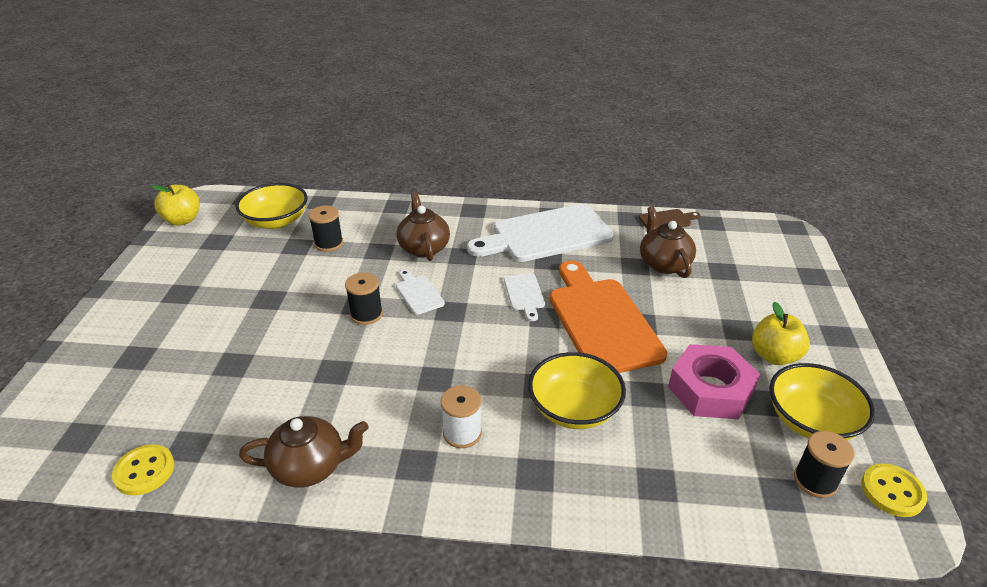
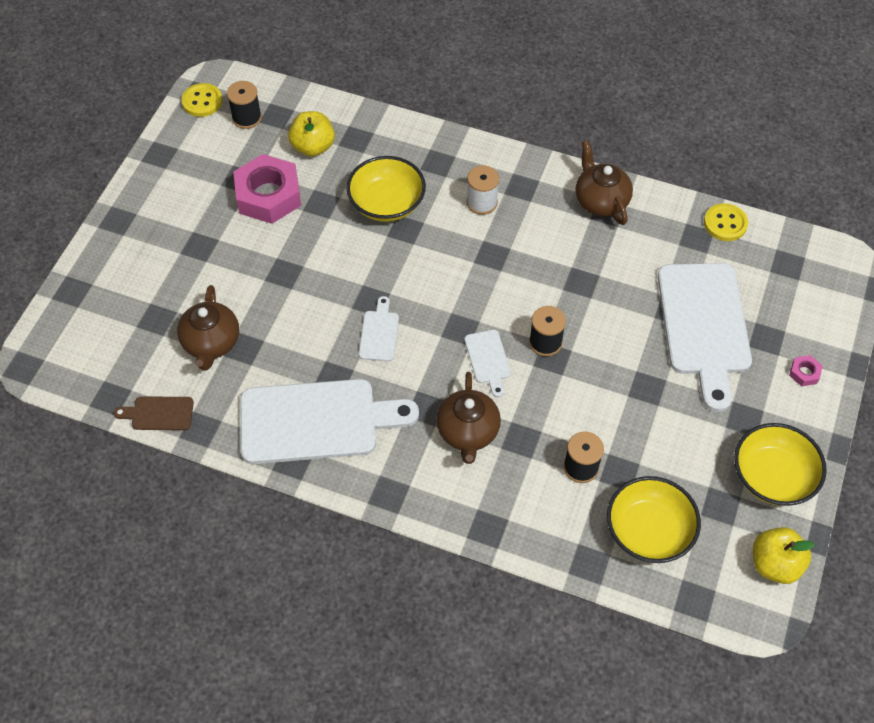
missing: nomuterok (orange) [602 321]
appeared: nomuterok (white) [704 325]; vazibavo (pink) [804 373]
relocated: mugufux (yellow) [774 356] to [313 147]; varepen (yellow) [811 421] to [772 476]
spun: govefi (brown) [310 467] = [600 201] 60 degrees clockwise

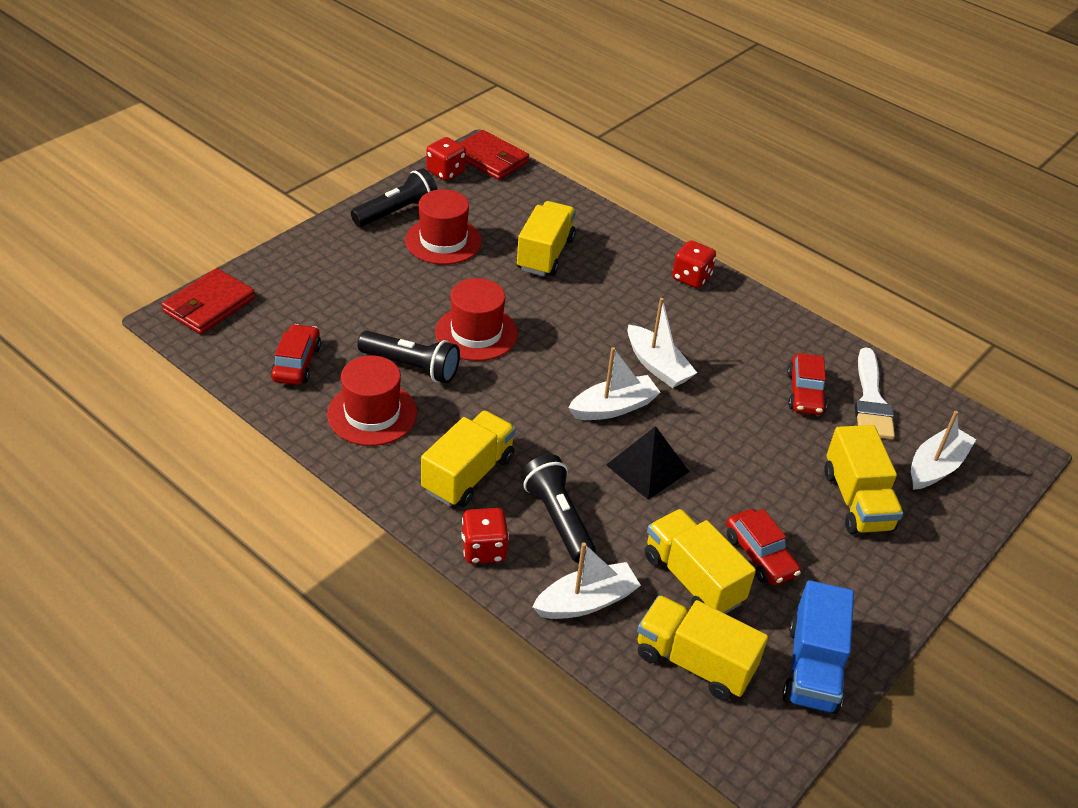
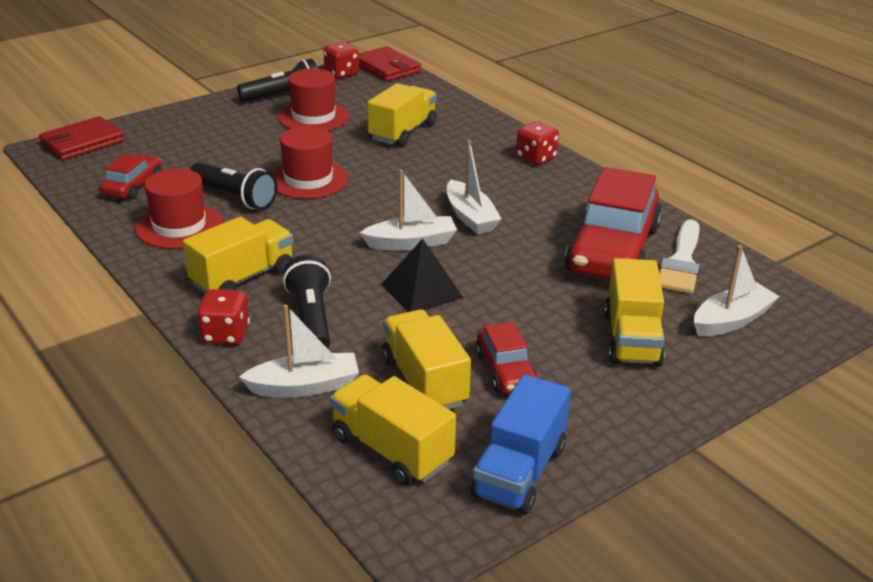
size: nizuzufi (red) [805 393] = [613 250] x2.02

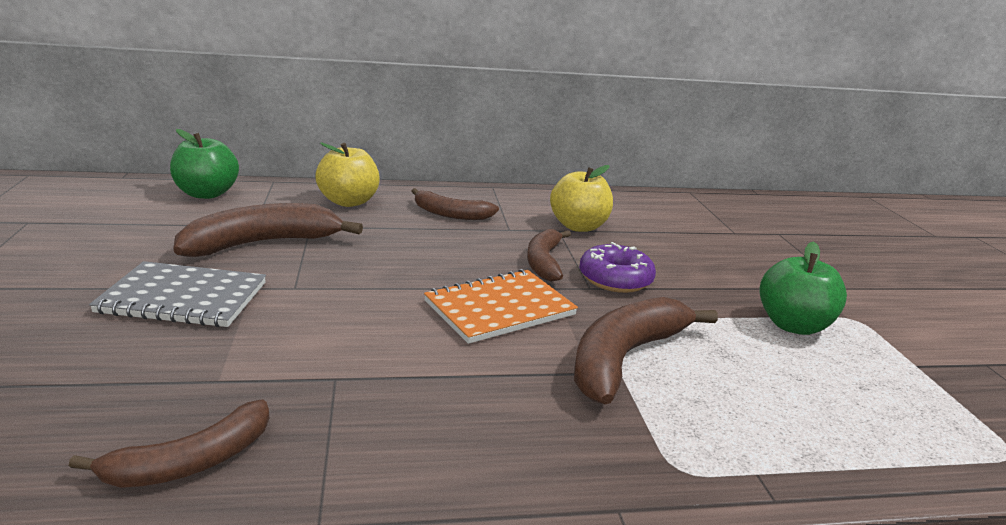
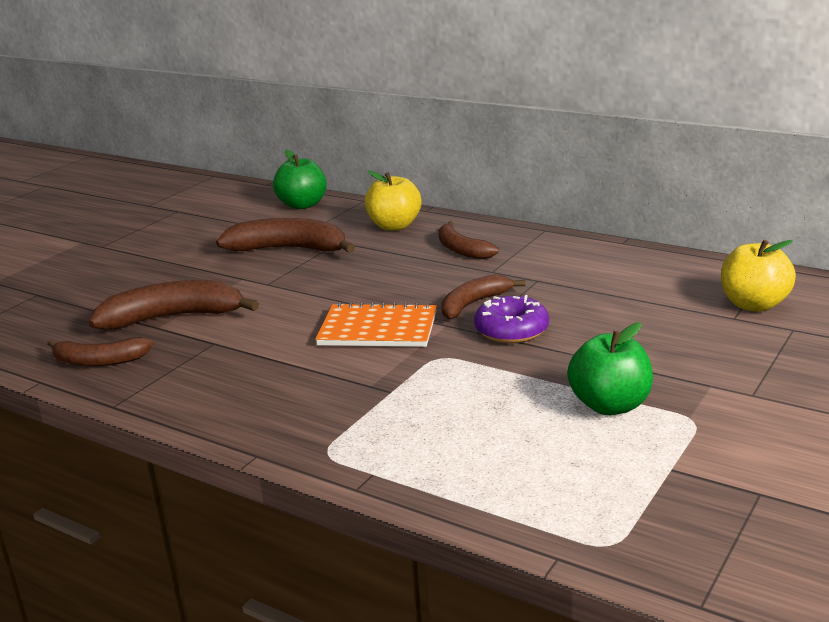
missing: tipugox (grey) [183 298]
relocated: mugufux (yellow) [578 226] to [753 305]; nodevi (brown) [625 357] to [173 317]

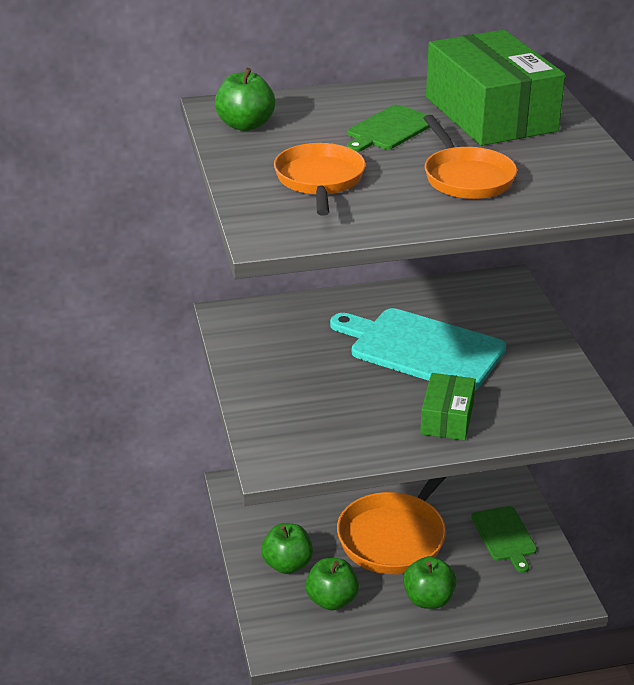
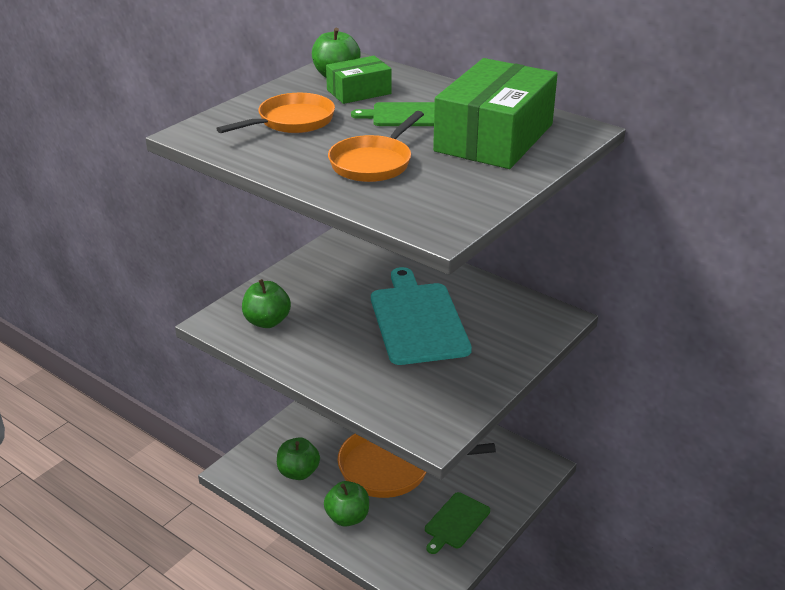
relocated: mugufux (green) [287 564] to [267 321]; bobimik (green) [447 418] to [359 92]

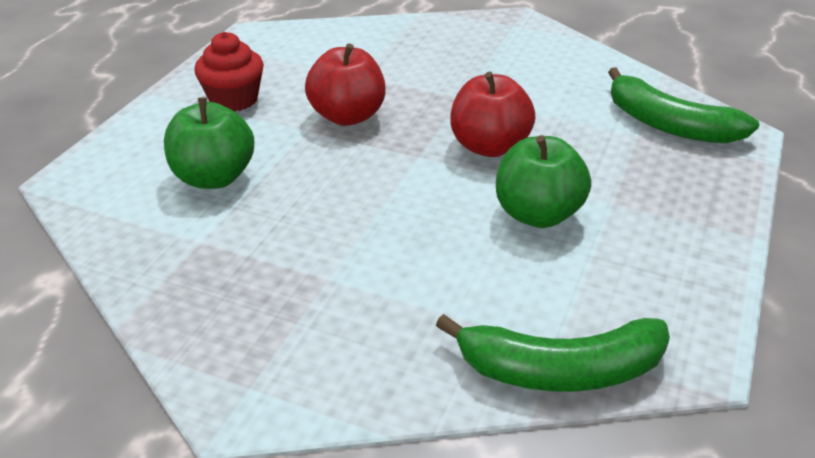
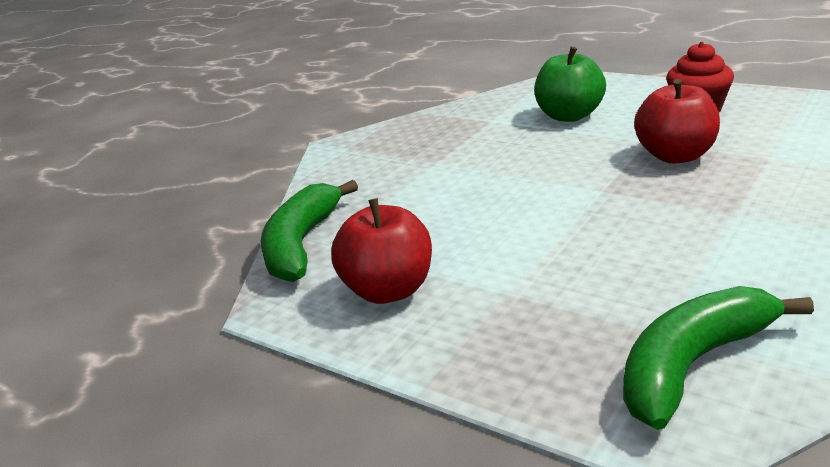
missing: mugufux (green) [537 214]
relocated: mugufux (red) [489 146] to [389 290]

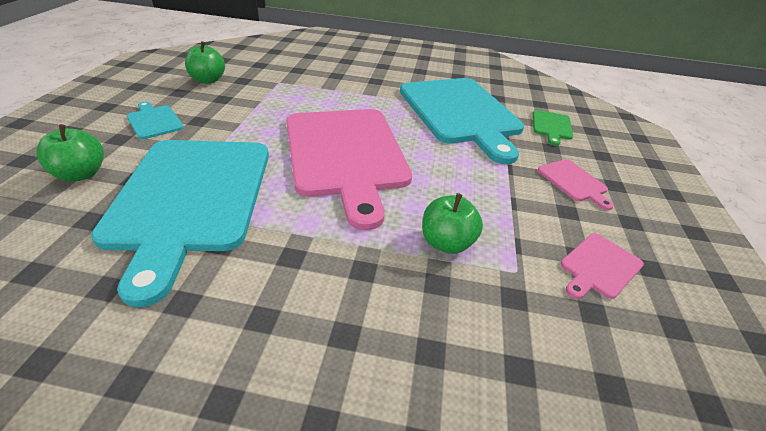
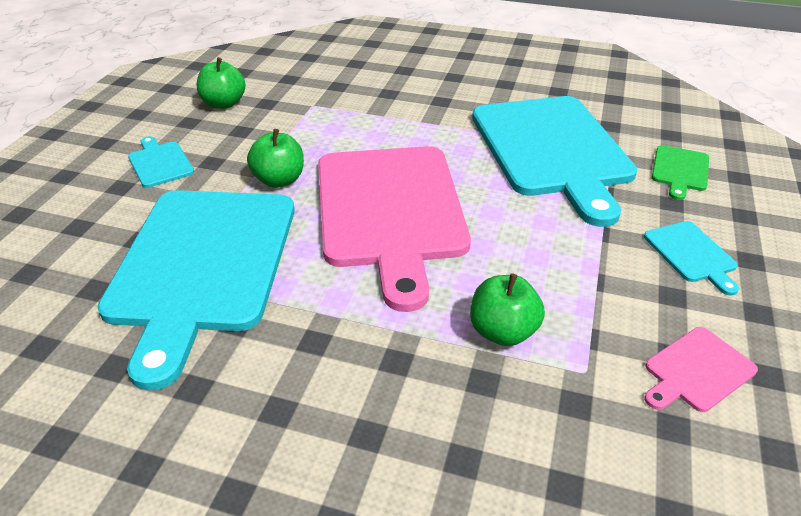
relocated: mugufux (green) [81 174] to [279 180]
colour: nomuterok (pink) [573 182] to nomuterok (turquoise) [691 254]

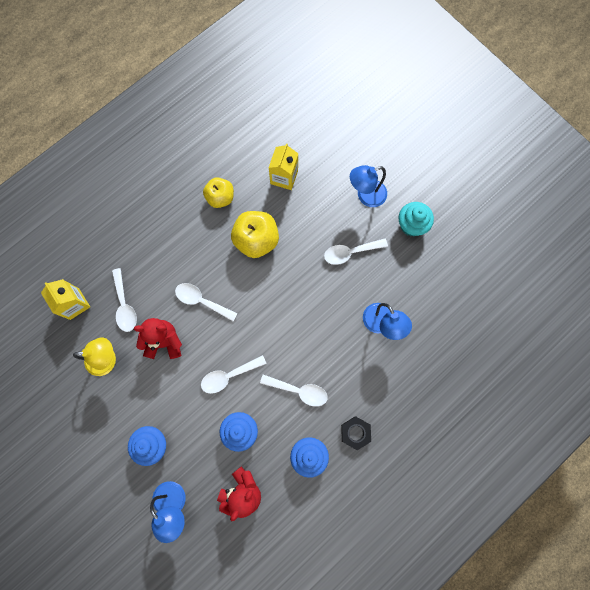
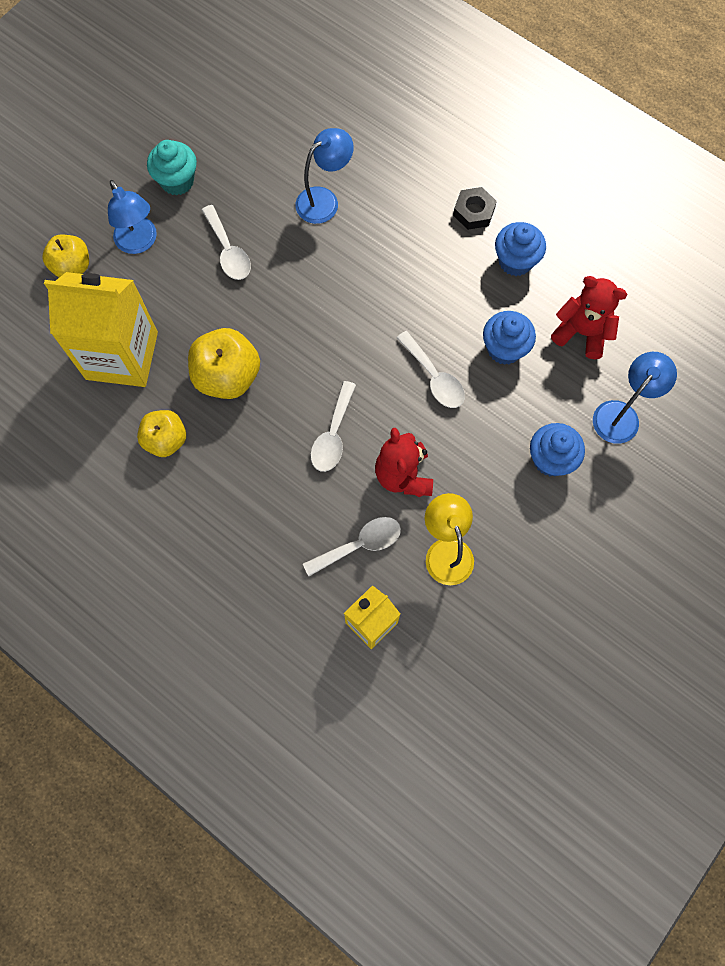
missing: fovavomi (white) [298 391]
appeared: mugufux (yellow) [72 267]
size: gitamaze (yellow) [284 177] = [122 355] x1.80

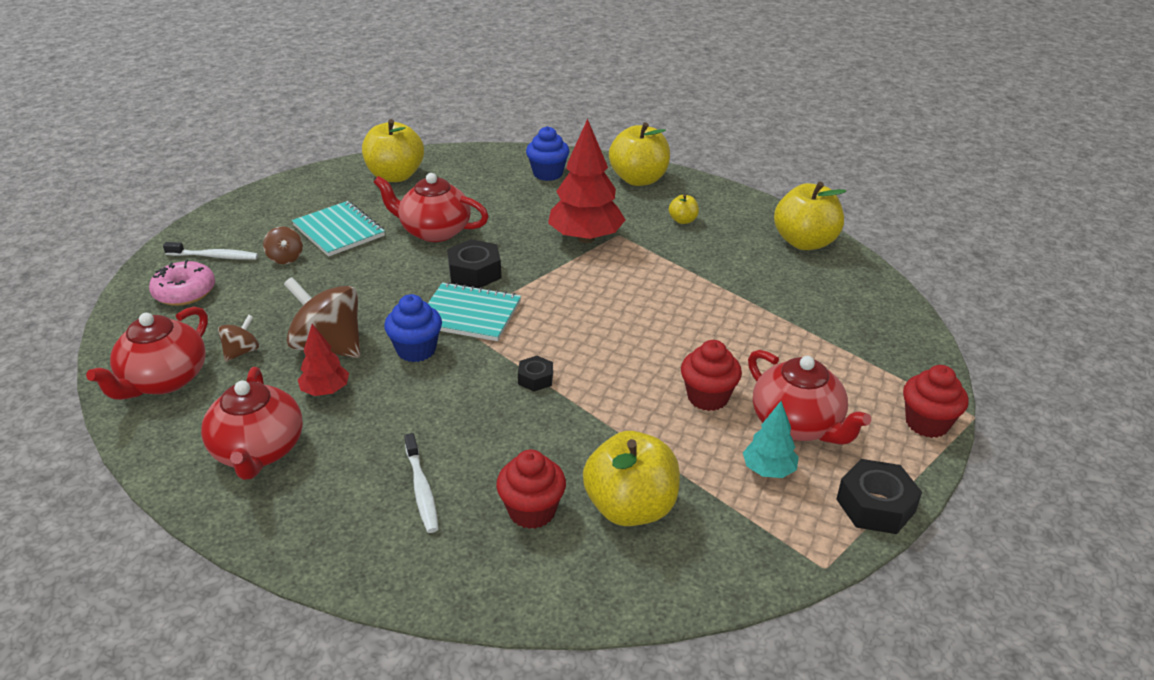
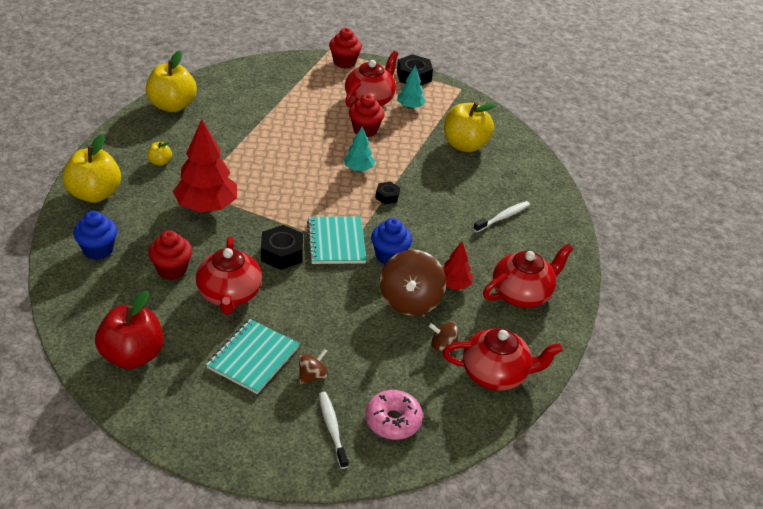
appeared: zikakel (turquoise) [358 169]
relocated: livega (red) [532 511] to [172 270]
colour: mugufux (yellow) [395 176] to mugufux (red) [132 355]

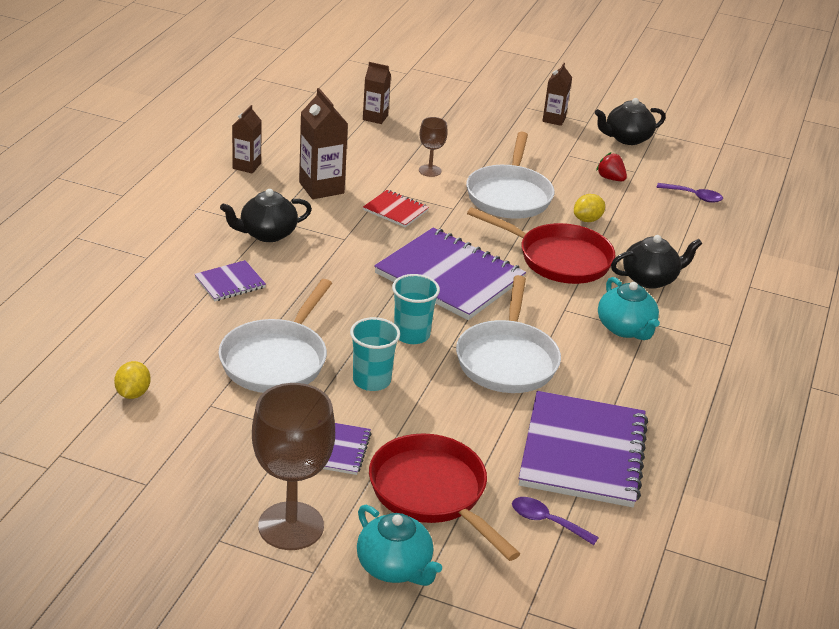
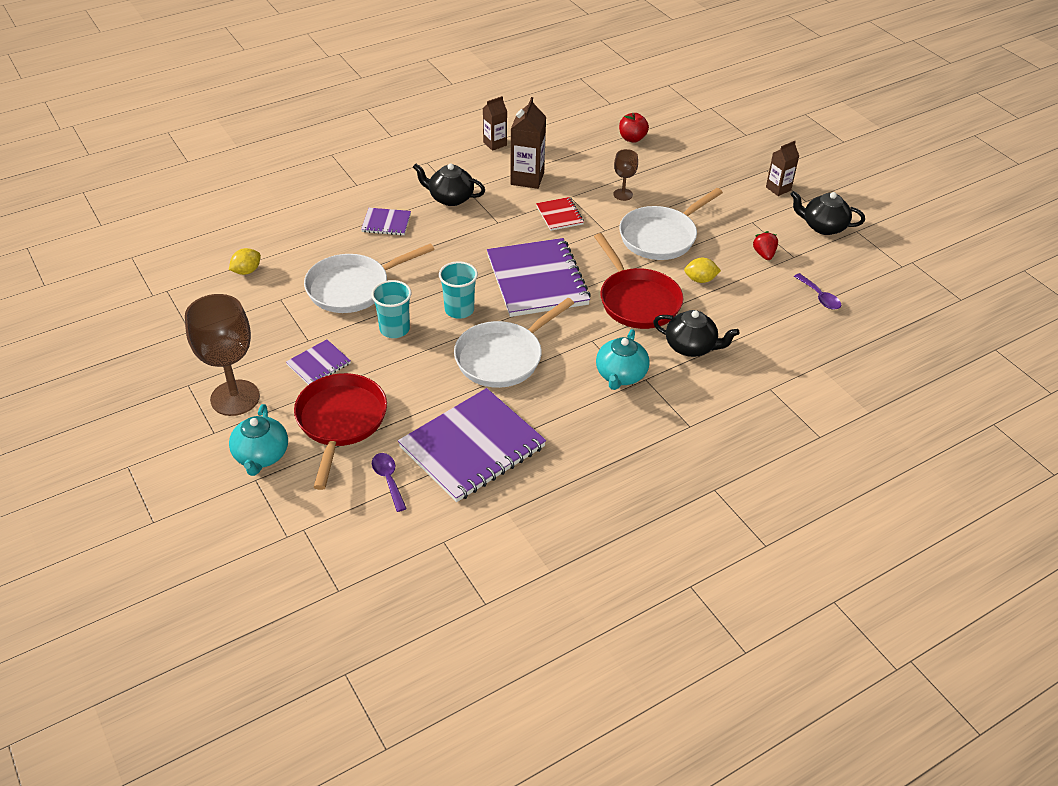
exchanged: gitamaze (brown) [375 117] to mugufux (red) [632 138]

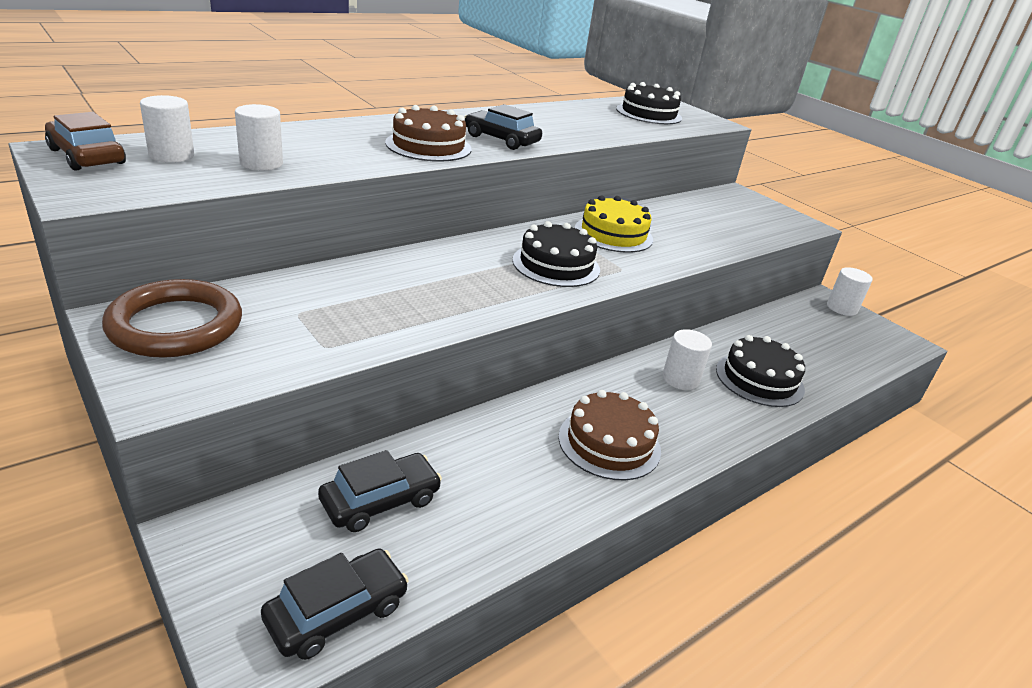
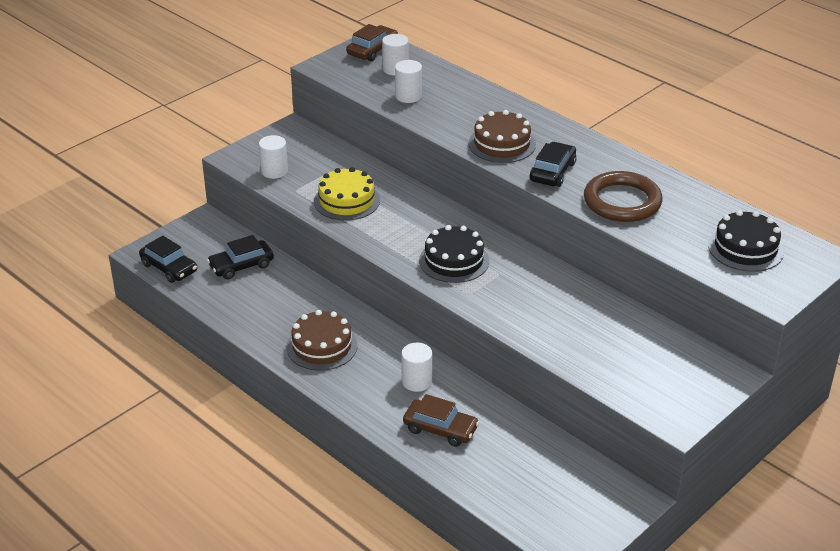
relocated: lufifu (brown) [176 325] to [622 201]; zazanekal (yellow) [613 234] to [346 201]; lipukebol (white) [841 308] to [274 171]
exchanged: zazanekal (black) [759 379] to nizuzufi (brown) [440 429]
spun: nizuzufi (black) [380 501] = [241 266] 105 degrees clockwise

